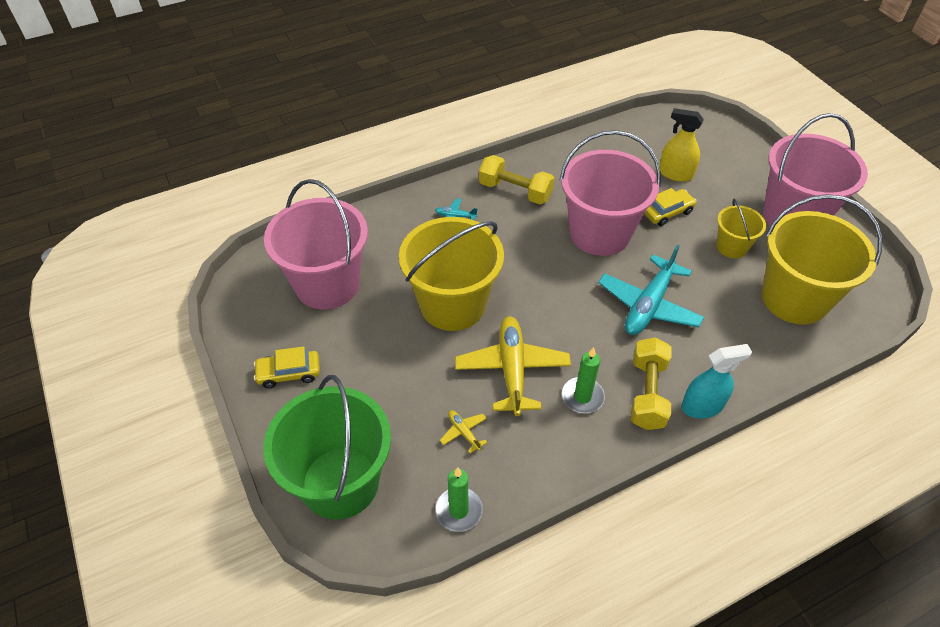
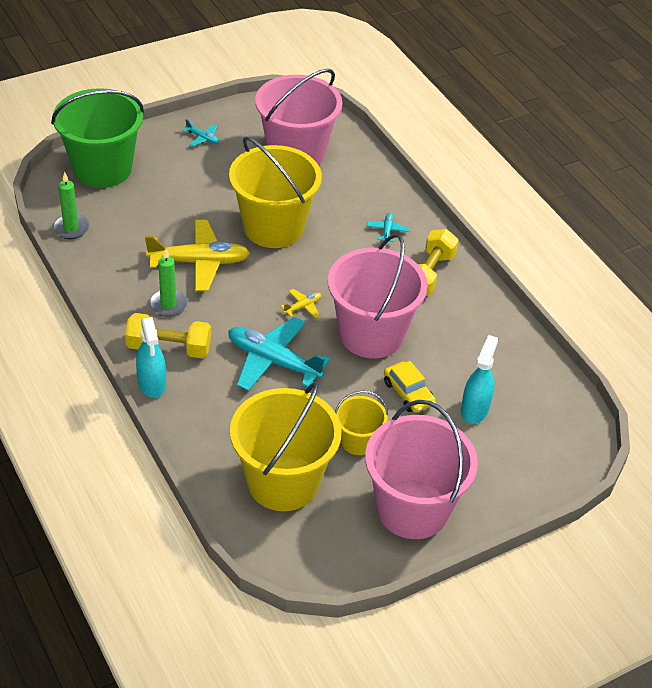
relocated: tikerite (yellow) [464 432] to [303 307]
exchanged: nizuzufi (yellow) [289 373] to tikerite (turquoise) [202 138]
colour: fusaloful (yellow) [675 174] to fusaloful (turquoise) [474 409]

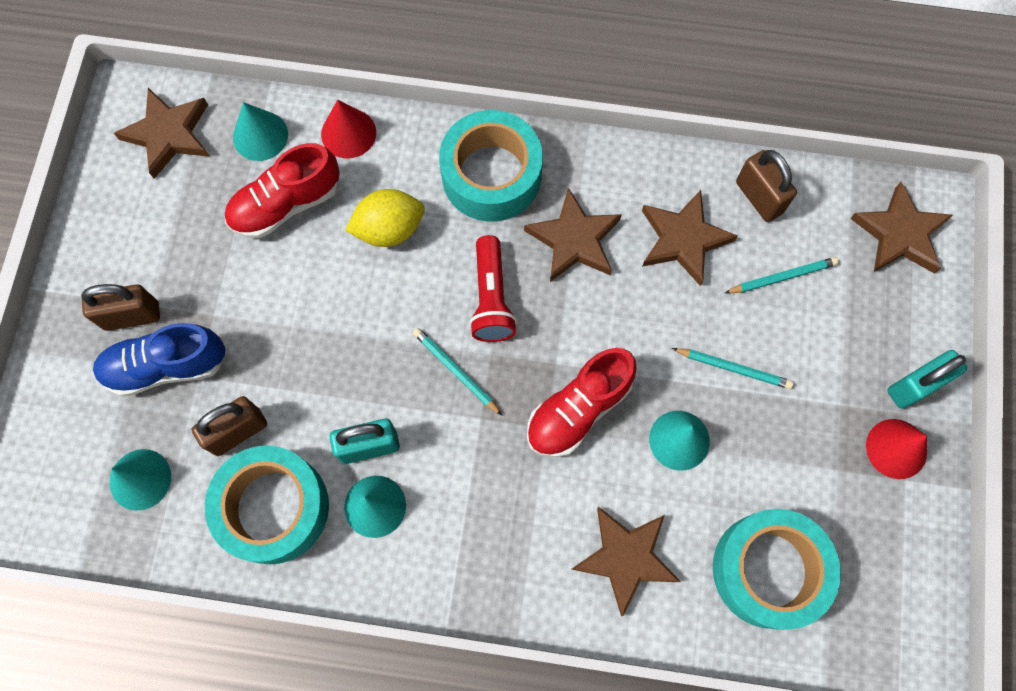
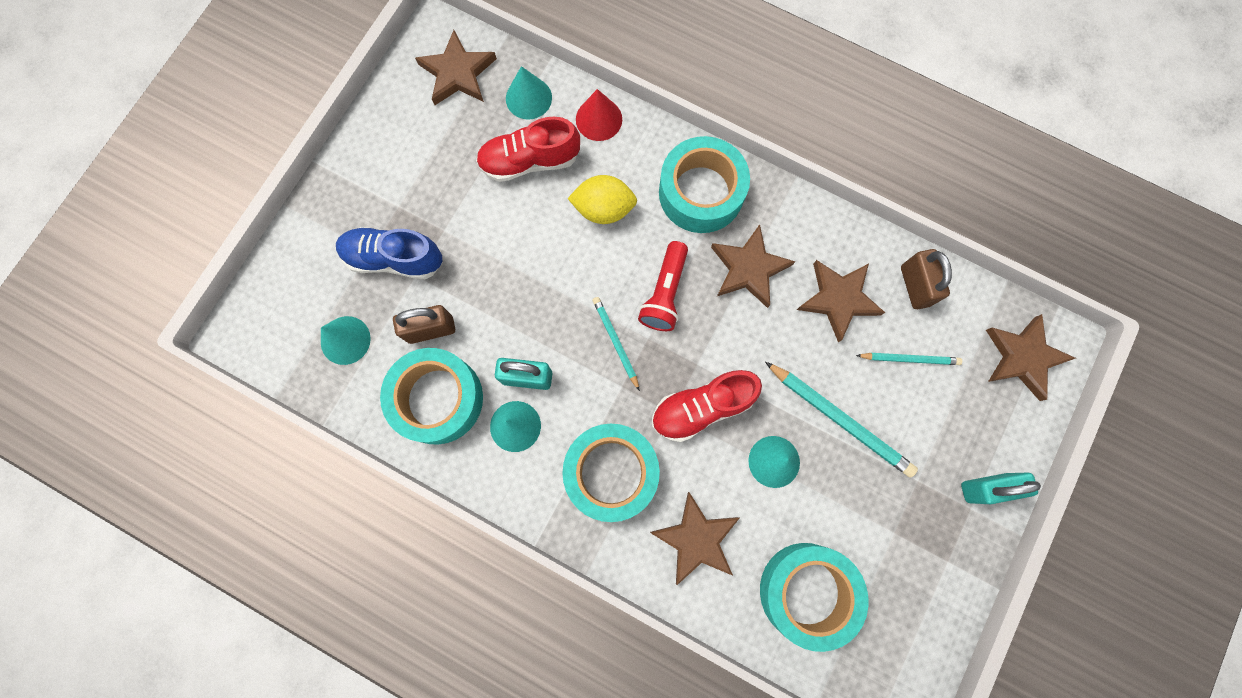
missing: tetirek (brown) [132 316]; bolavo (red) [896 448]
appeared: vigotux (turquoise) [611 472]
size: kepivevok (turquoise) [733 368] = [840 420] x1.69

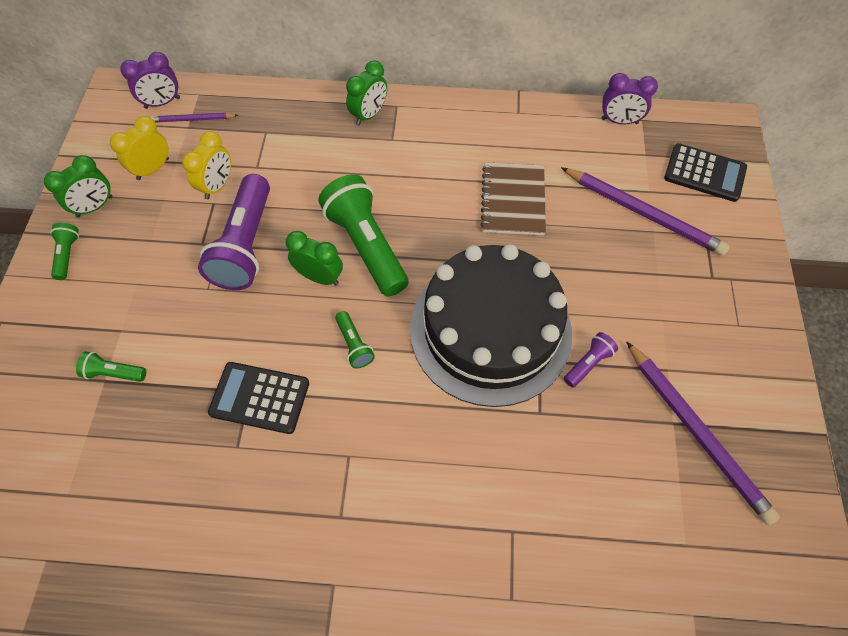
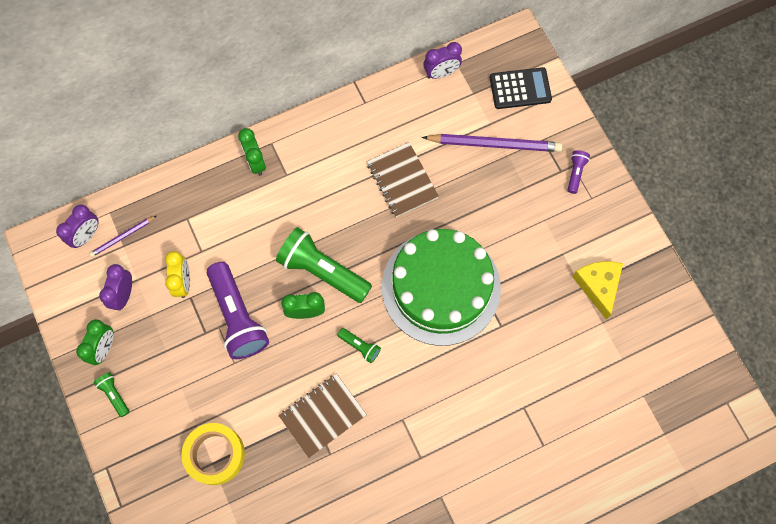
relocated: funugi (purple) [588 364] to [575 173]
exchanged: funugi (green) [114 373] to vigotux (yellow) [215 455]; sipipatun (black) [260 398] to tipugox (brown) [322 415]; kepivevok (purple) [696 432] to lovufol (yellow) [598 286]
colour: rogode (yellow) [153 169] to rogode (purple) [124 295]; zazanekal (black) [490 330] to zazanekal (green) [441 287]
spun: rogode (green) [369 115] = [255 162] 150 degrees clockwise

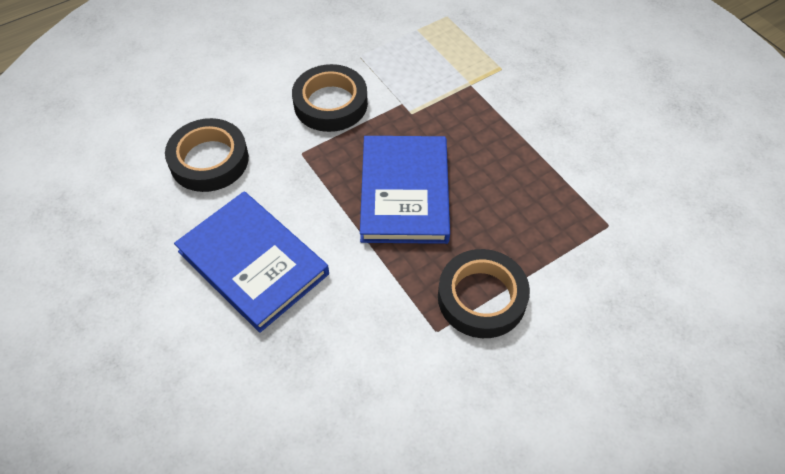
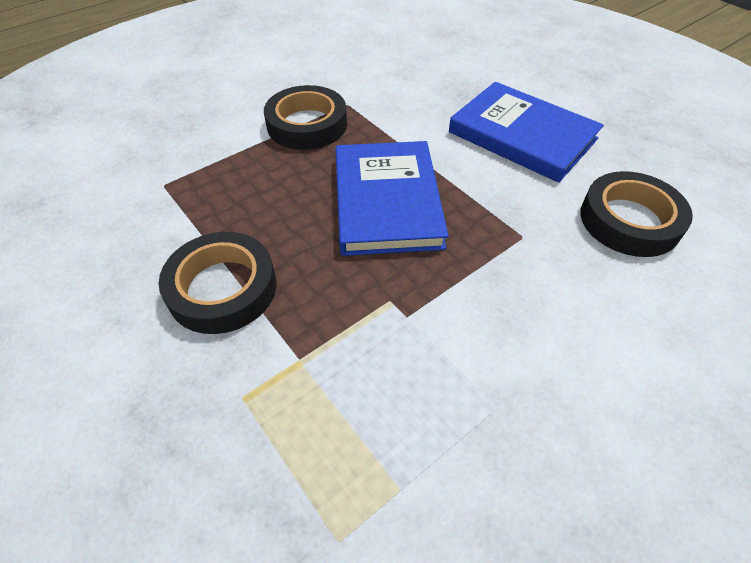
relocated: vigotux (black) [330 103] to [222 288]

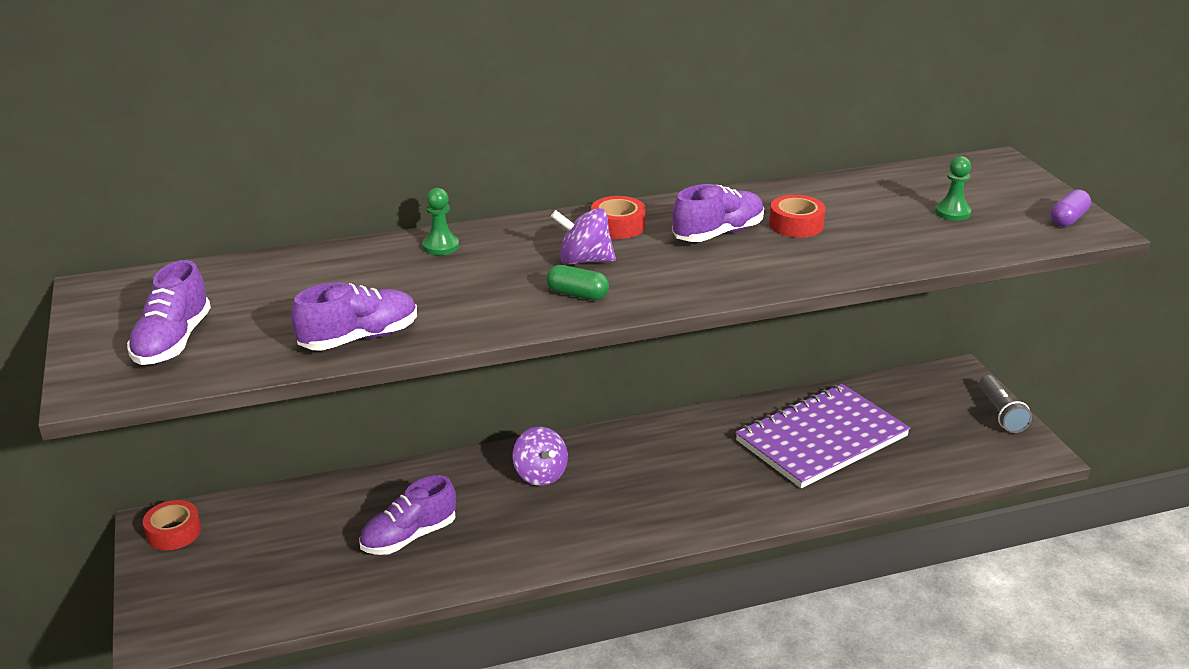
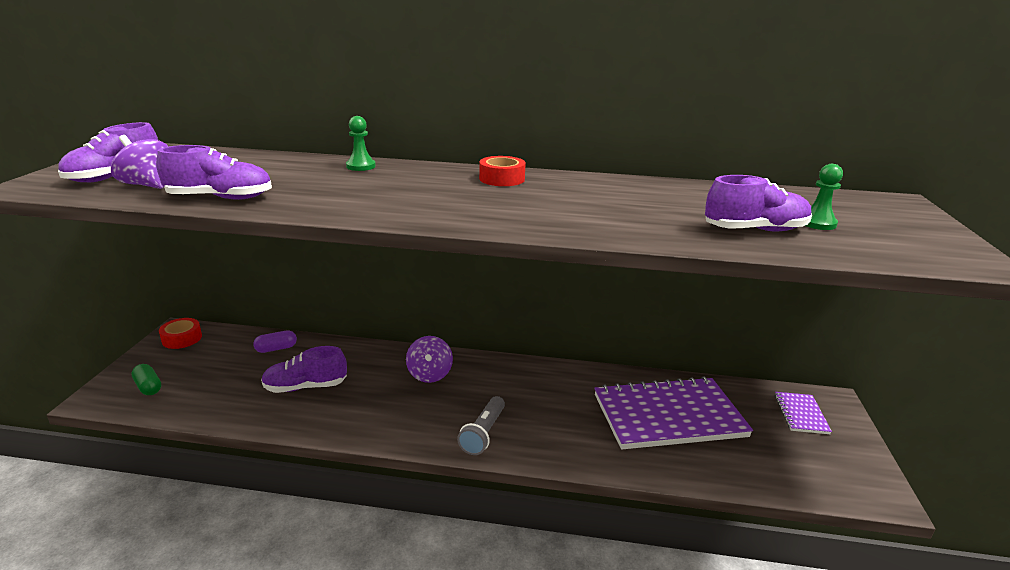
missing: vigotux (red) [796 225]
appeared: tipugox (purple) [801 414]
relocated: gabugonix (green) [577 294] to [148 387]; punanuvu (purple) [584 260] to [147 185]; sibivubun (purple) [718 234] to [755 230]; funugi (grey) [1001 413] to [483 433]; gabugonix (purple) [1068 219] to [276 348]

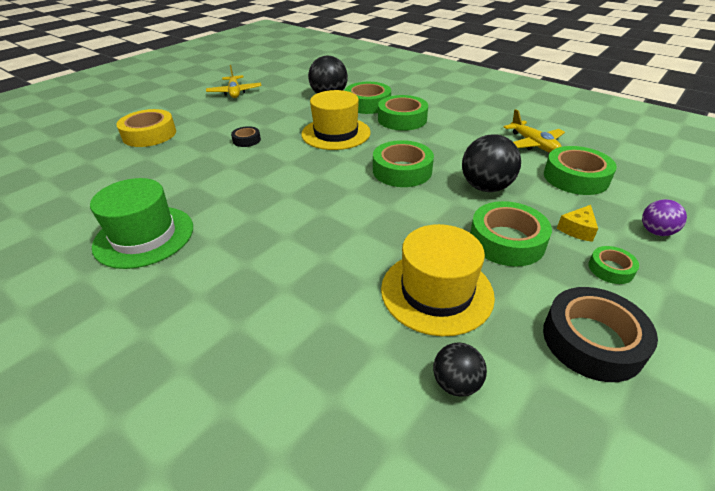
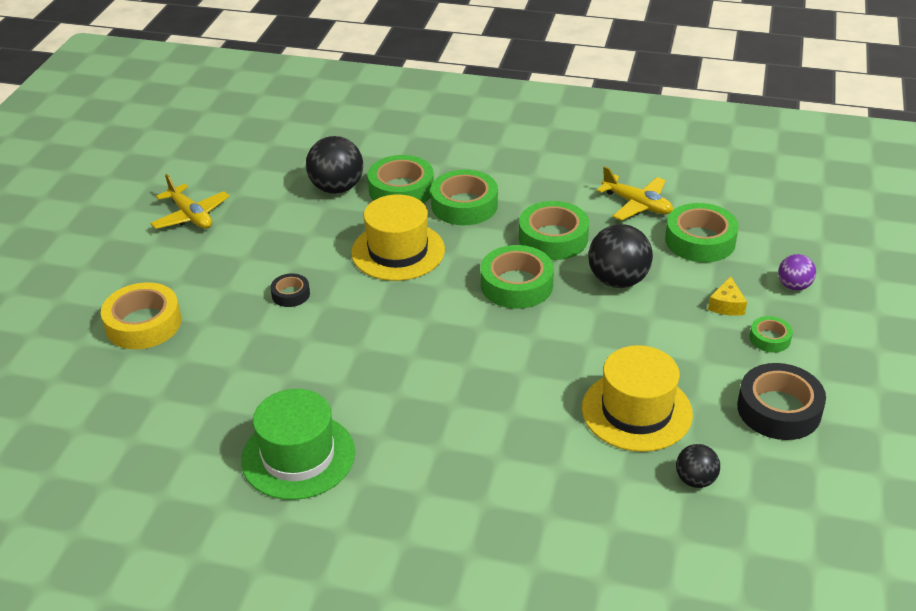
relocated: vigotux (green) [506 241] to [553 238]

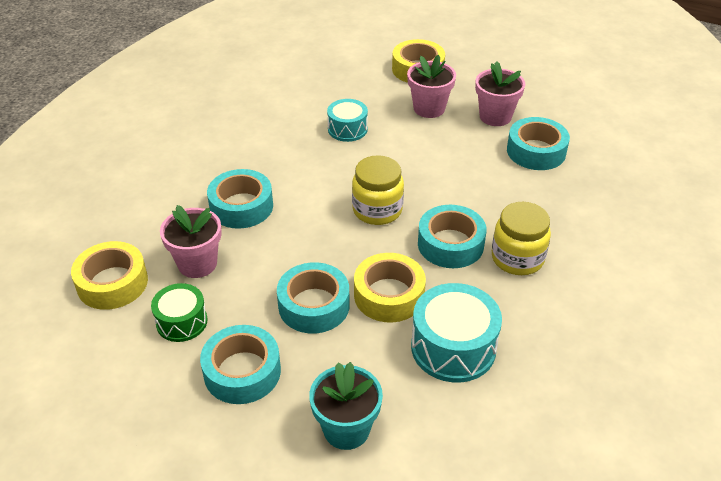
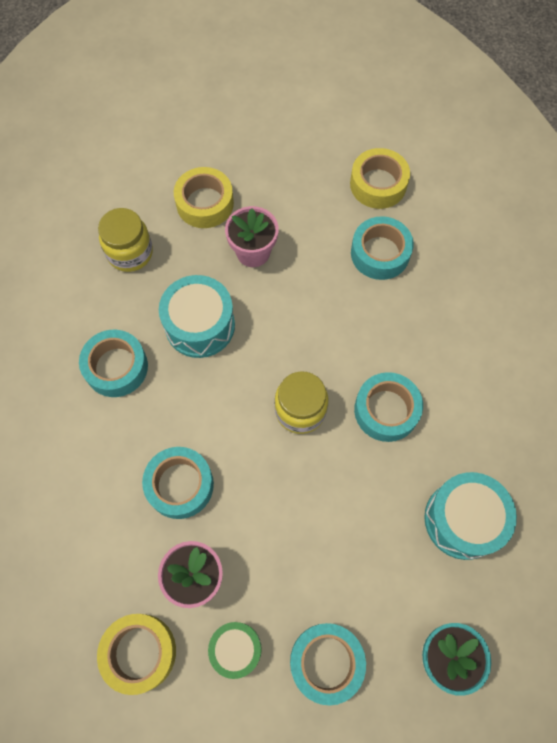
missing: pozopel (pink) [495 116]
relocated: vigotux (turquoise) [314 305] to [116 367]; vigotux (yellow) [389 295] to [378 184]; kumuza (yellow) [517 258] to [130 253]
size: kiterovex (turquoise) [347 129] = [200 325] x1.62

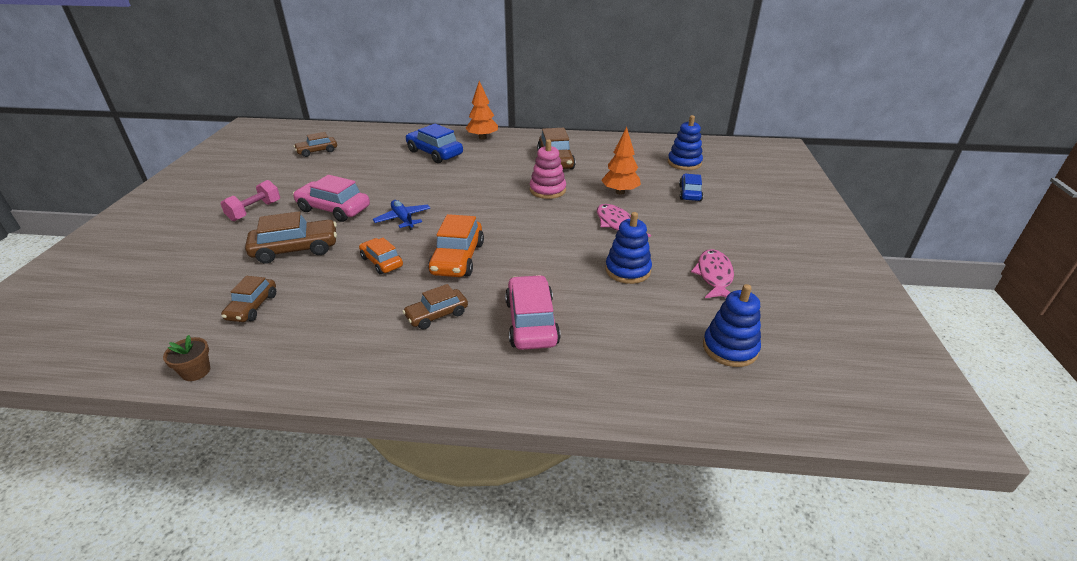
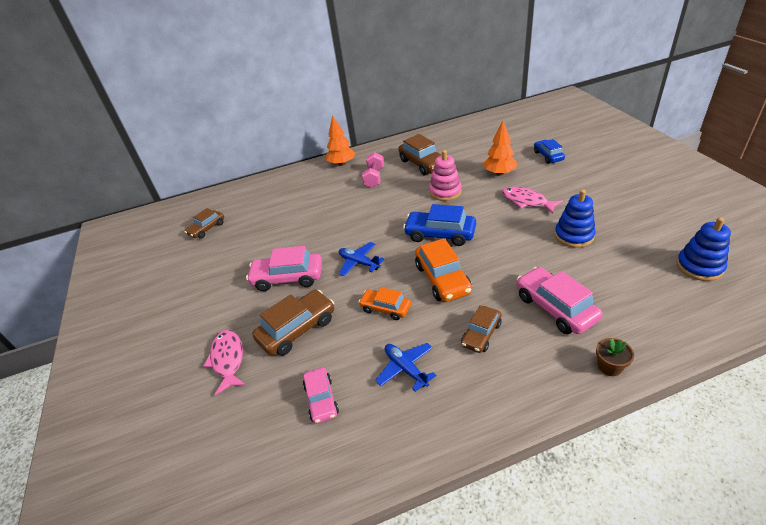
missing: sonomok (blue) [684 163]
appeared: tikerite (blue) [406 368]
relocated: pozopel (brown) [196 371] to [609 366]; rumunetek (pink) [255 211] to [374 178]; nizuzufi (blue) [434 153] to [440 234]; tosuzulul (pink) [714 276] to [228 360]
colour: nizuzufi (brown) [252 307] to nizuzufi (pink) [321 399]

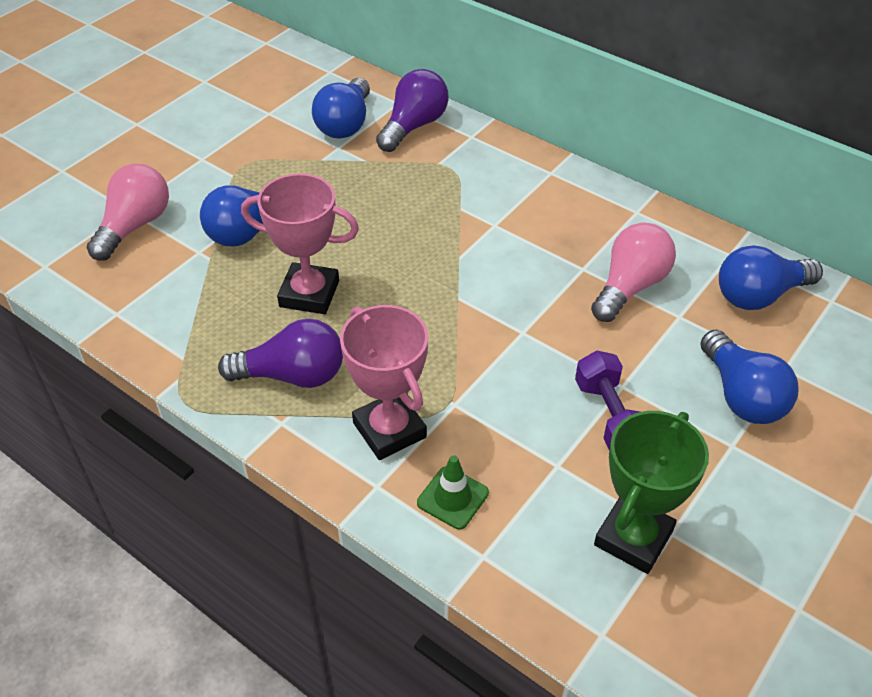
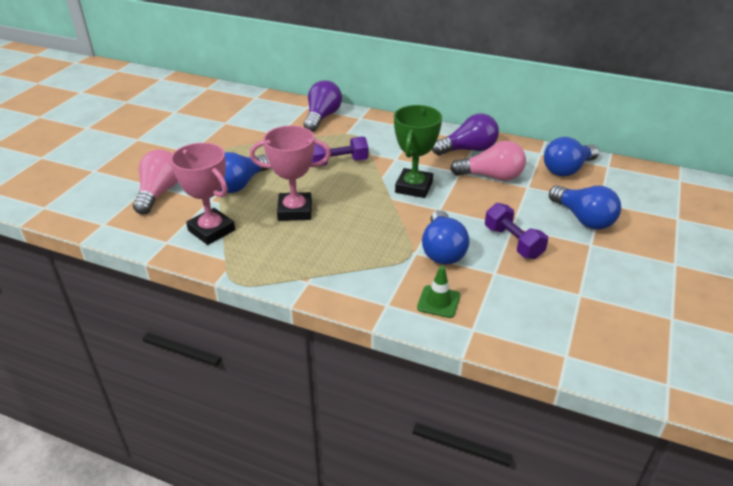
appeared: rumunetek (purple) [339 162]
relocated: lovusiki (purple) [293 375] to [468 149]; lovusiki (blue) [345 124] to [442 250]; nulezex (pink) [389 430] to [211 230]; nulezex (green) [633 537] to [414 187]
spun: lovusiki (pink) [630 286] = [491 176] 75 degrees clockwise

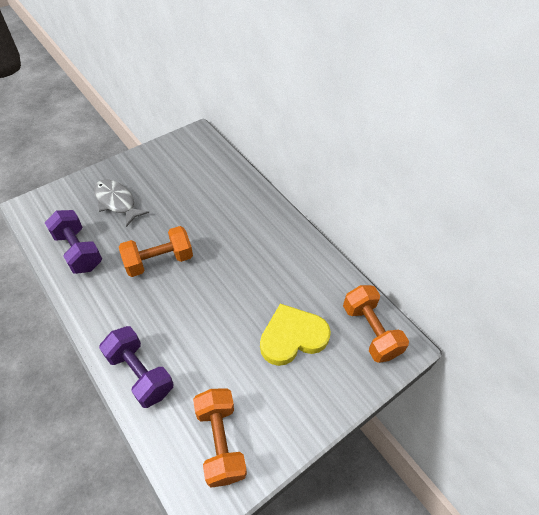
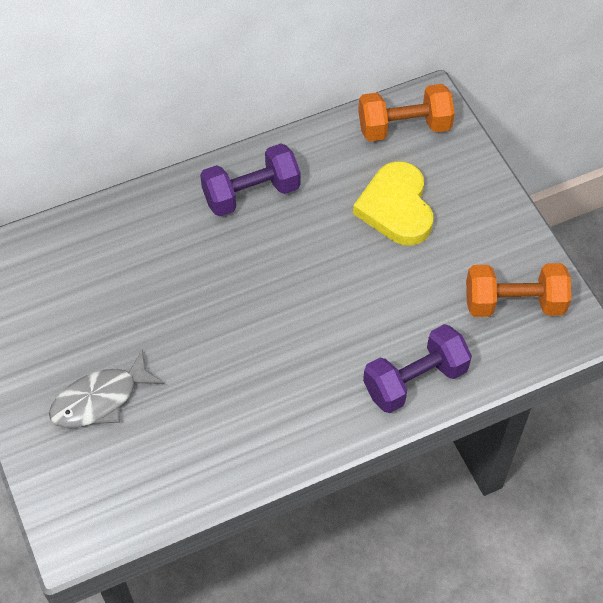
missing: rumunetek (orange) [159 261]
relocated: rumunetek (purple) [78 251] to [251 194]

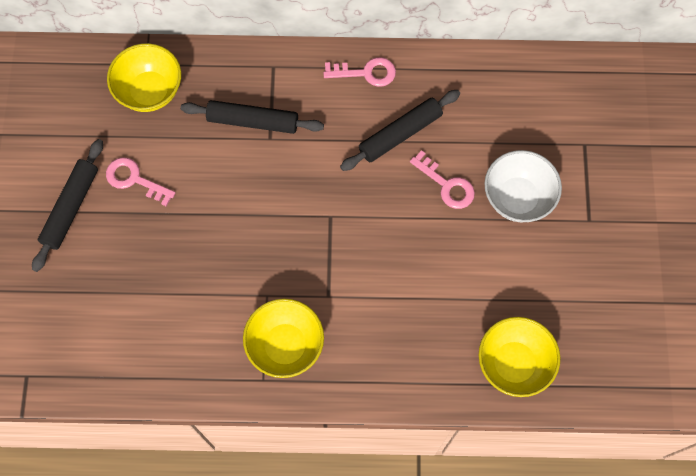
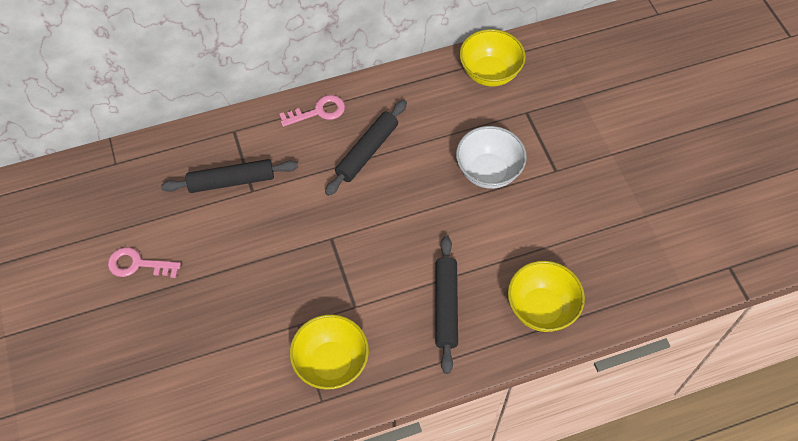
missing: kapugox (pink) [446 185]
relocated: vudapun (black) [70 207] to [445 306]; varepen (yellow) [150 91] to [489 73]

